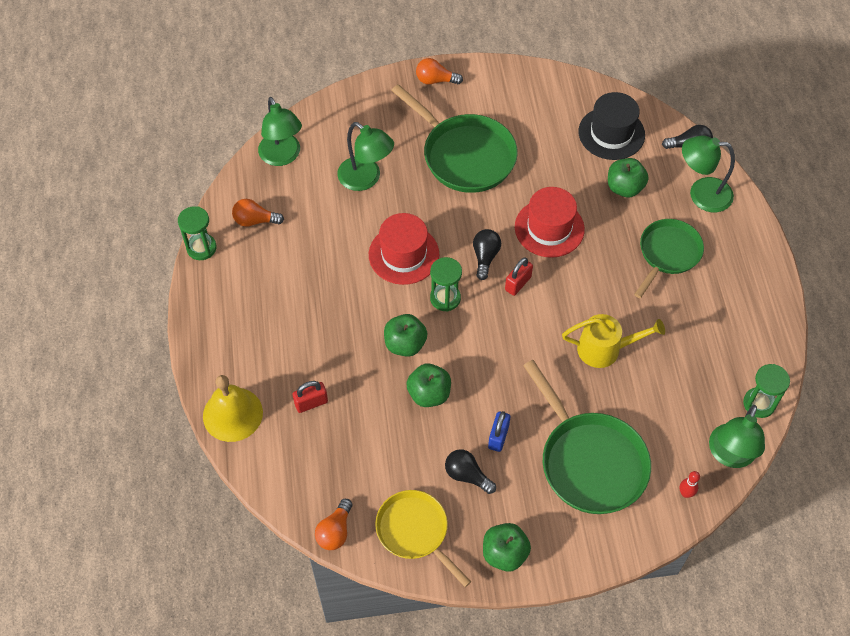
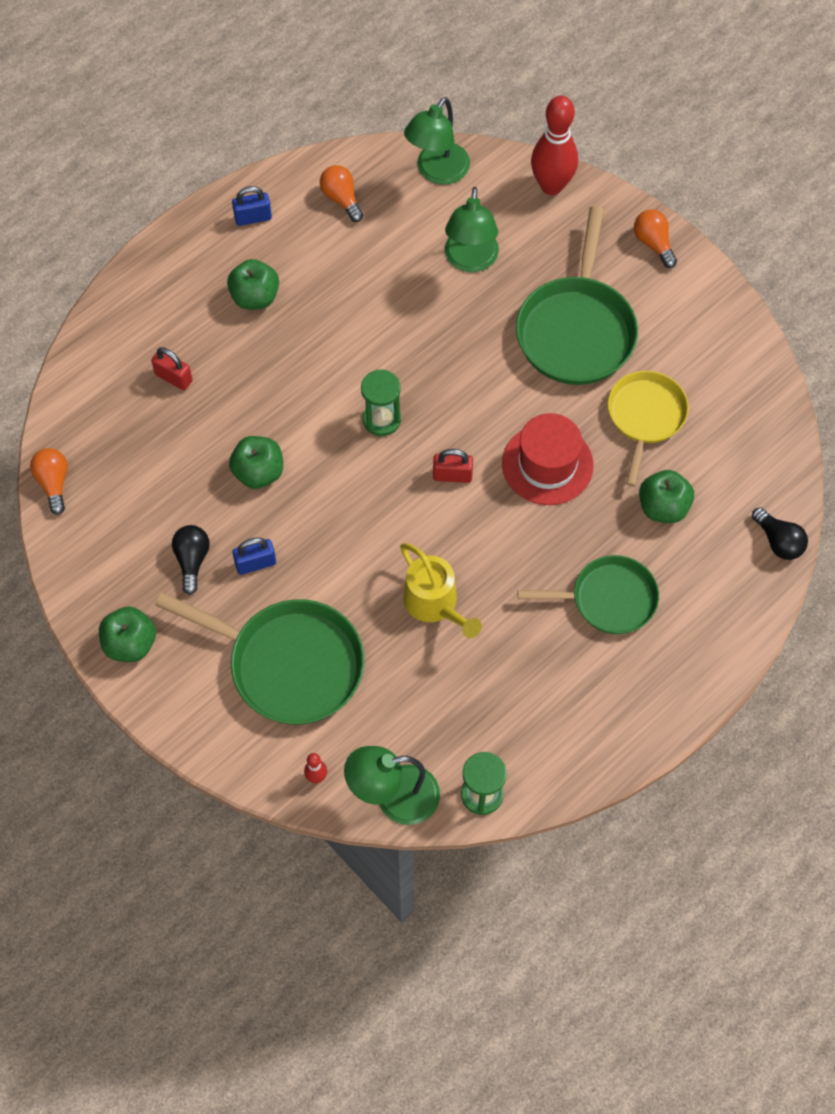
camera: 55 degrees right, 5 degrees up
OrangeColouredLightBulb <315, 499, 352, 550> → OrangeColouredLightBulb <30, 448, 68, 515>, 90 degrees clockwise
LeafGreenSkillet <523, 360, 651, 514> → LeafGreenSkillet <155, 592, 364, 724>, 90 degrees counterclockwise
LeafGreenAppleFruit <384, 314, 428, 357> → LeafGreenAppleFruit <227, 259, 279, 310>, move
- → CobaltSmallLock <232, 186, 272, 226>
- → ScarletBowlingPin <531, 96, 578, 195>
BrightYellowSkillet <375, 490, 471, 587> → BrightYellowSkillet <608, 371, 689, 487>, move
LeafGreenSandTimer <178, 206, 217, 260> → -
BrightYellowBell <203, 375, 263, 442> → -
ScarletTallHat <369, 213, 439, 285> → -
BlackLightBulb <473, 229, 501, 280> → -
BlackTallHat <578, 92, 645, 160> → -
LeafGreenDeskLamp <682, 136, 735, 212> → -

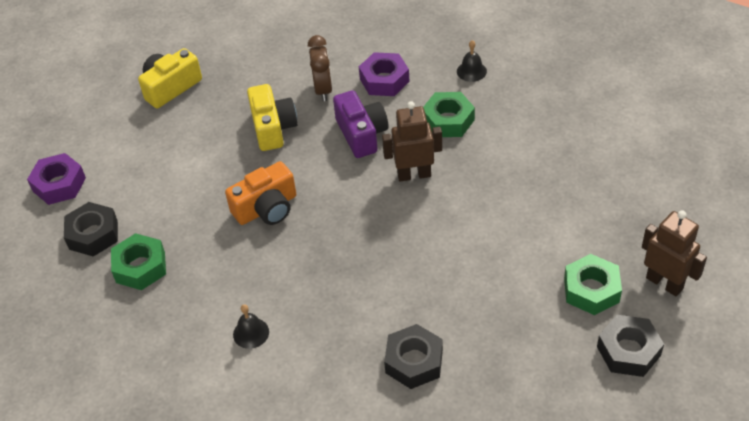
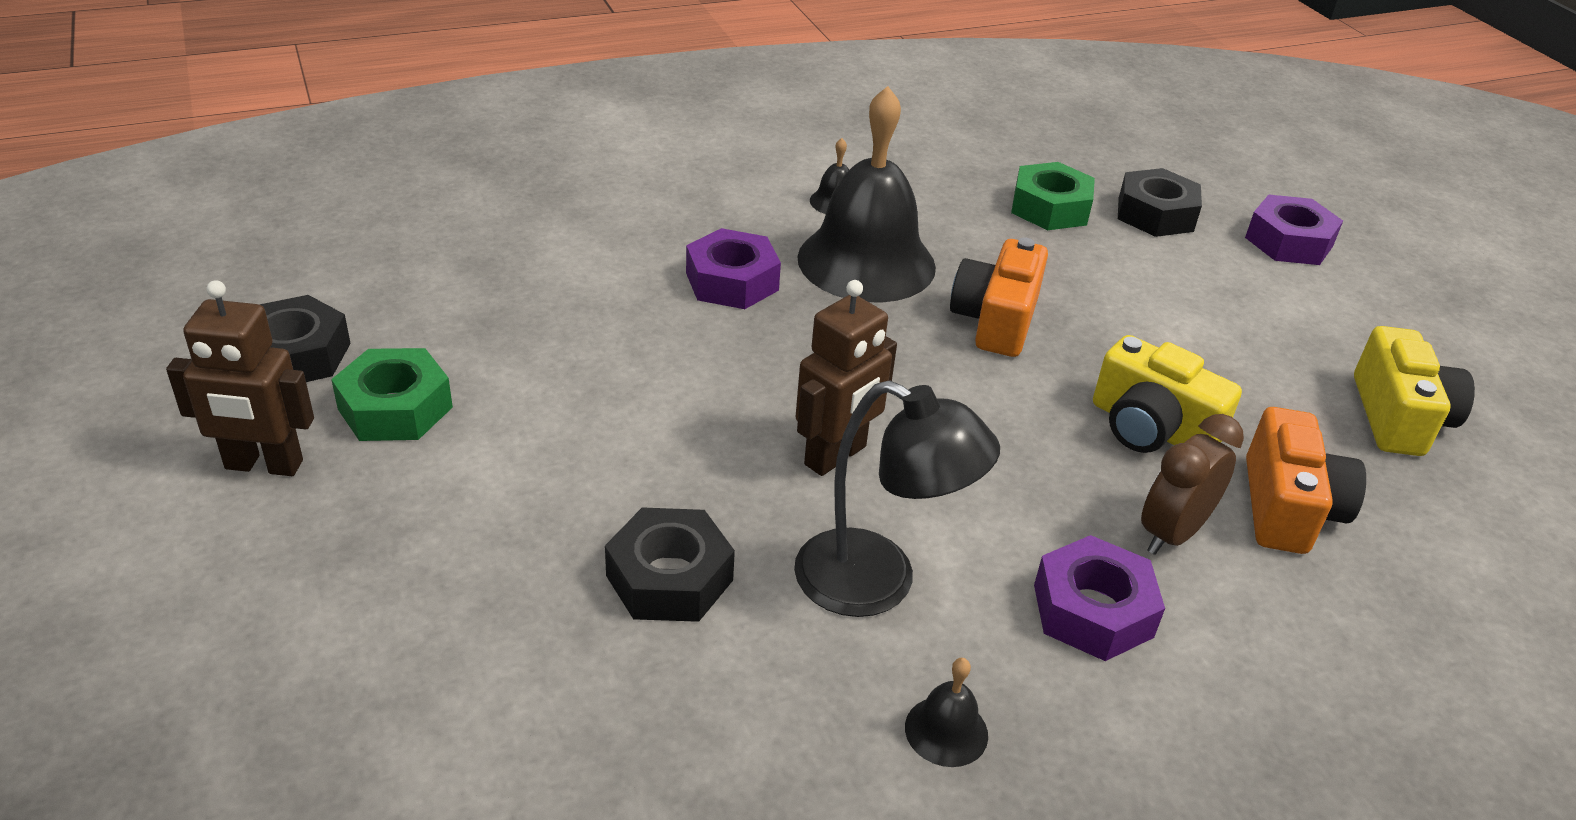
camera: 135 degrees right, 10 degrees down
BlackHexagonNut <384, 324, 443, 389> → BlackHexagonNut <605, 507, 735, 622>, move
- → PurpleHexagonNut <686, 228, 781, 309>
LeafGreenHexagonNut <423, 92, 475, 137> → BlackDeskLamp <794, 380, 1000, 617>
- → BlackBell <797, 86, 936, 302>
RussetAlarmClock <308, 35, 332, 101> → RussetAlarmClock <1141, 414, 1244, 555>, 90 degrees clockwise
- → OrangeColouredCompactCamera <1246, 407, 1366, 554>
PurpleCompactCamera <333, 90, 388, 158> → -

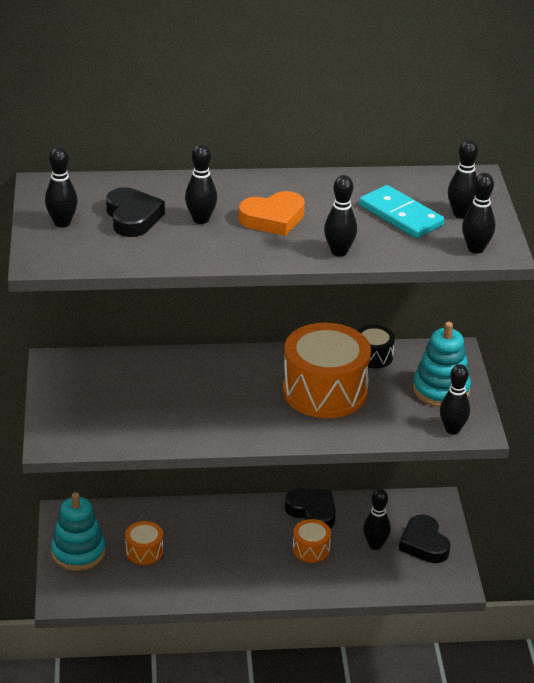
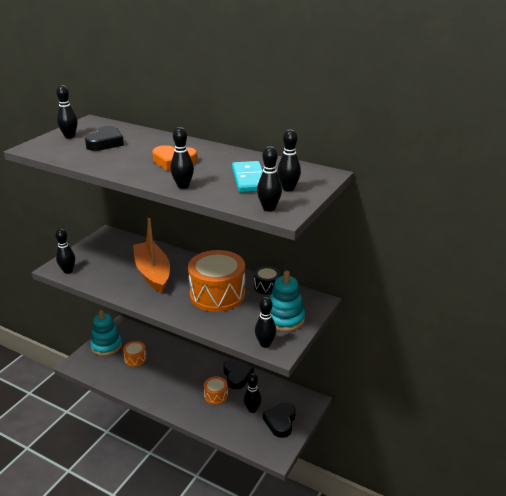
camera: 35 degrees right, 5 degrees down
BlackBowlingPin <185, 144, 217, 224> → BlackBowlingPin <55, 228, 75, 274>, move
- → OrangeColouredToyBoat <133, 218, 170, 293>

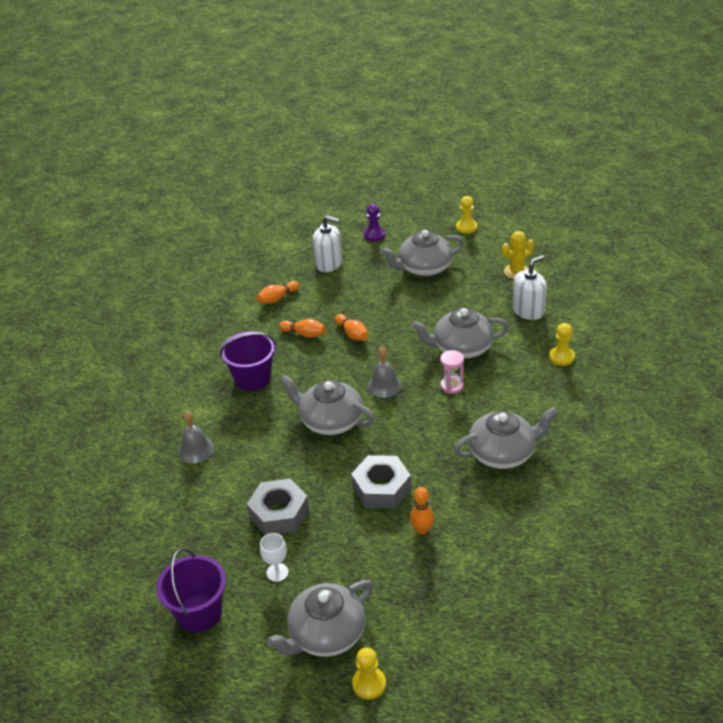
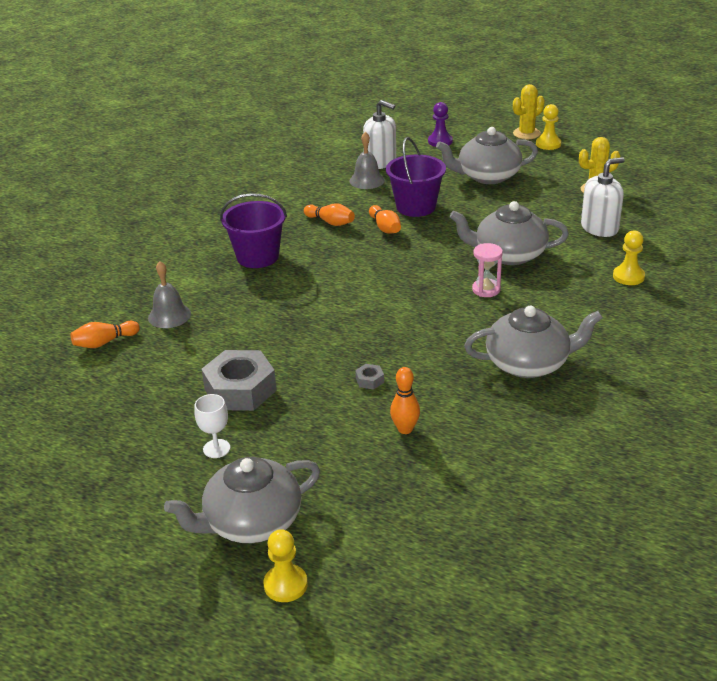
camera: 10 degrees right, 5 degrees down
OrangeColouredBowlingPin <257, 281, 299, 304> → OrangeColouredBowlingPin <70, 321, 140, 348>, move
GreyBell <368, 346, 402, 398> → GreyBell <350, 132, 385, 189>, move
GreyHexagonNut <351, 455, 411, 509> → GreyHexagonNut <355, 364, 384, 389>, x0.41
PurplePail <156, 548, 226, 632> → PurplePail <386, 137, 446, 217>, move
- → BrightYellowPricklyPlant <513, 84, 545, 139>
GreyChinaTeapot <280, 375, 375, 435> → -

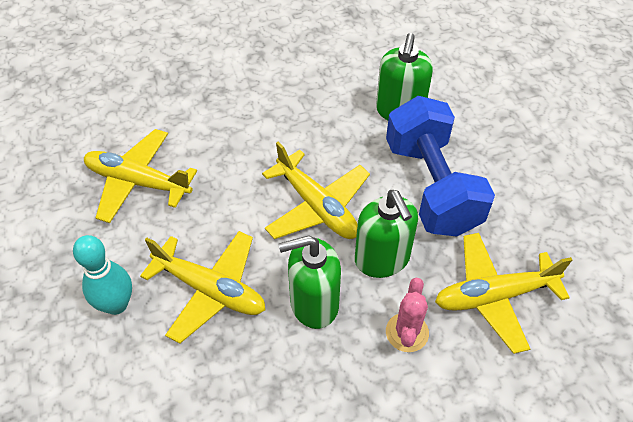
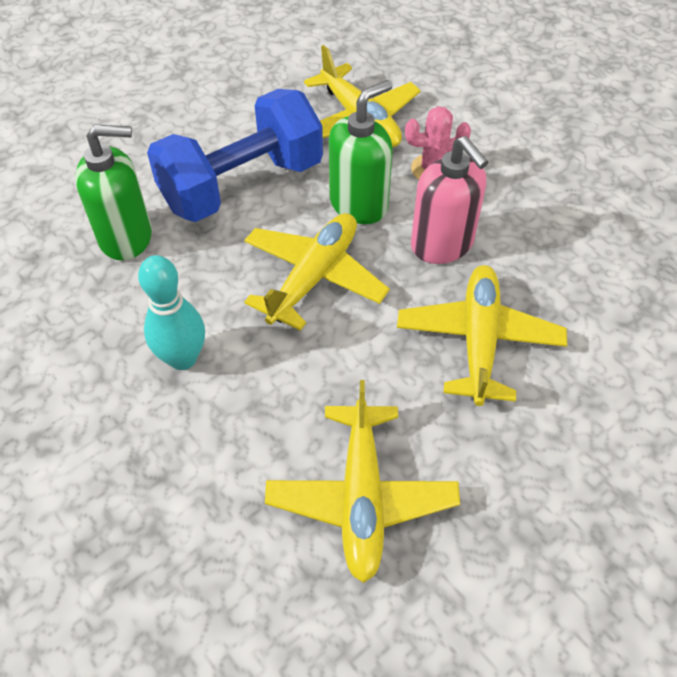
camera: 110 degrees left, 0 degrees up
TealBowlingPin <73, 235, 132, 315> → TealBowlingPin <138, 255, 205, 370>, move
LeafGreenSoapPump <279, 235, 341, 329> → RosePinkSoapPump <411, 136, 488, 264>

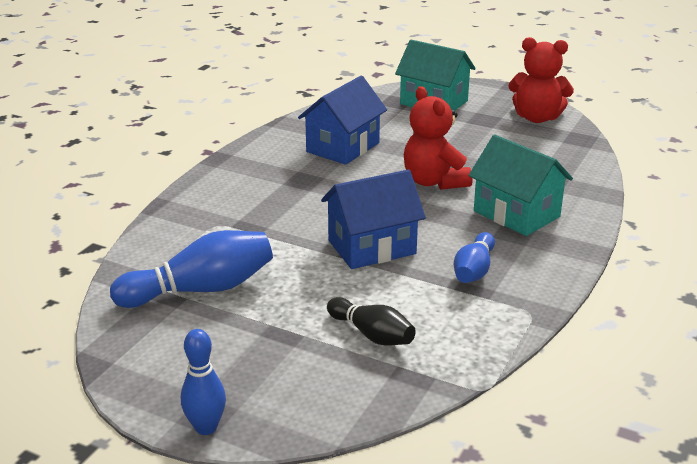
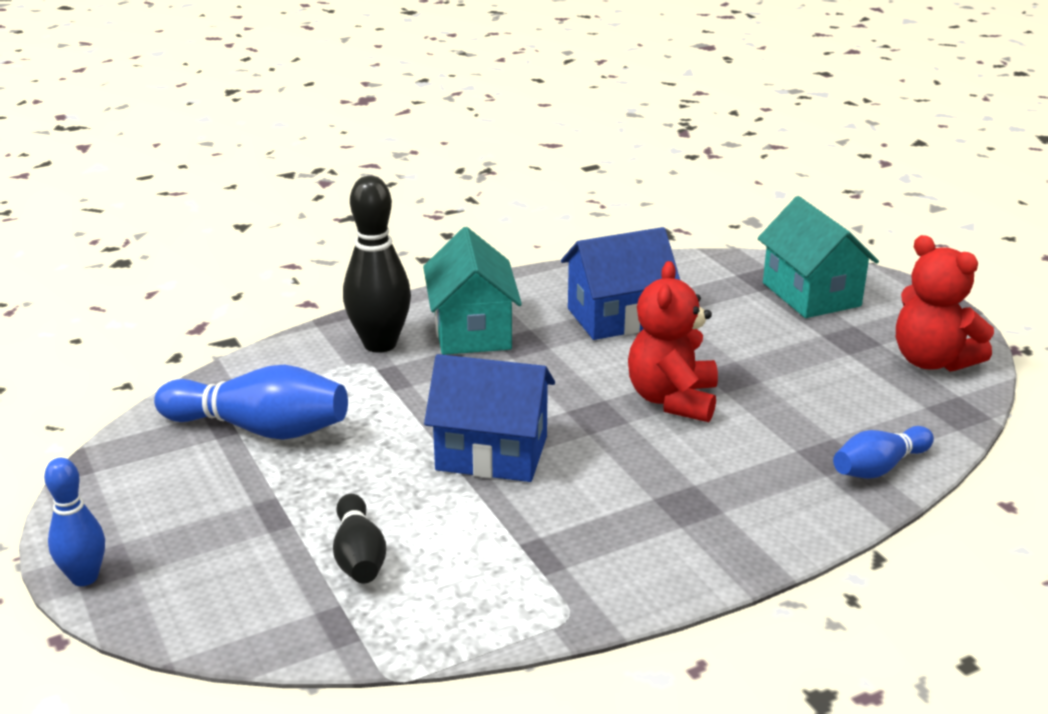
camera: 35 degrees right, 0 degrees up
- → BlackBowlingPin <343, 176, 411, 353>
TealToyHouse <469, 135, 573, 236> → TealToyHouse <423, 227, 522, 355>, move
CobaltBowlingPin <454, 232, 495, 283> → CobaltBowlingPin <833, 426, 934, 479>, move

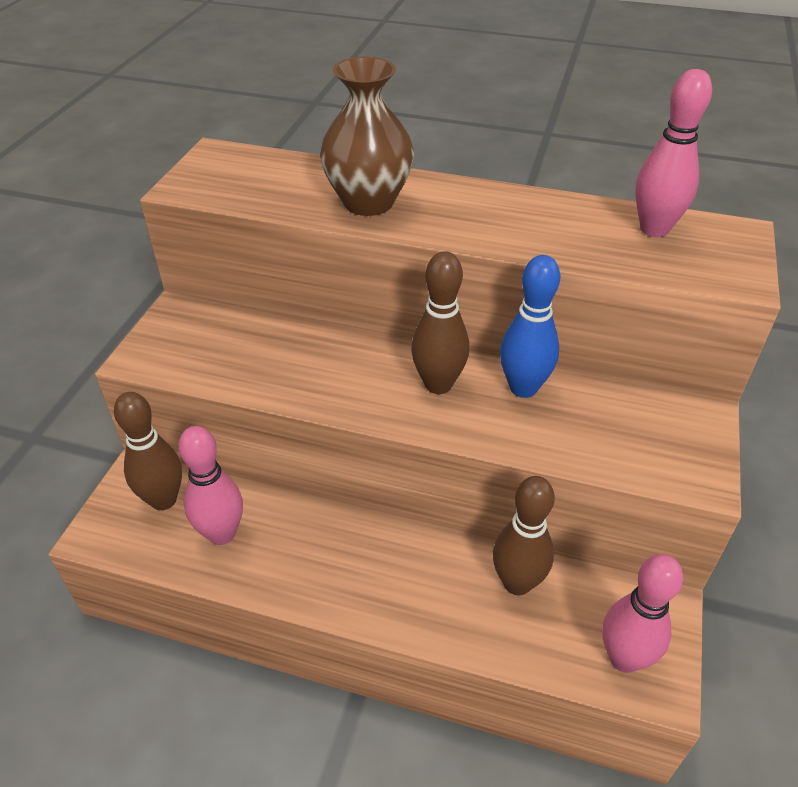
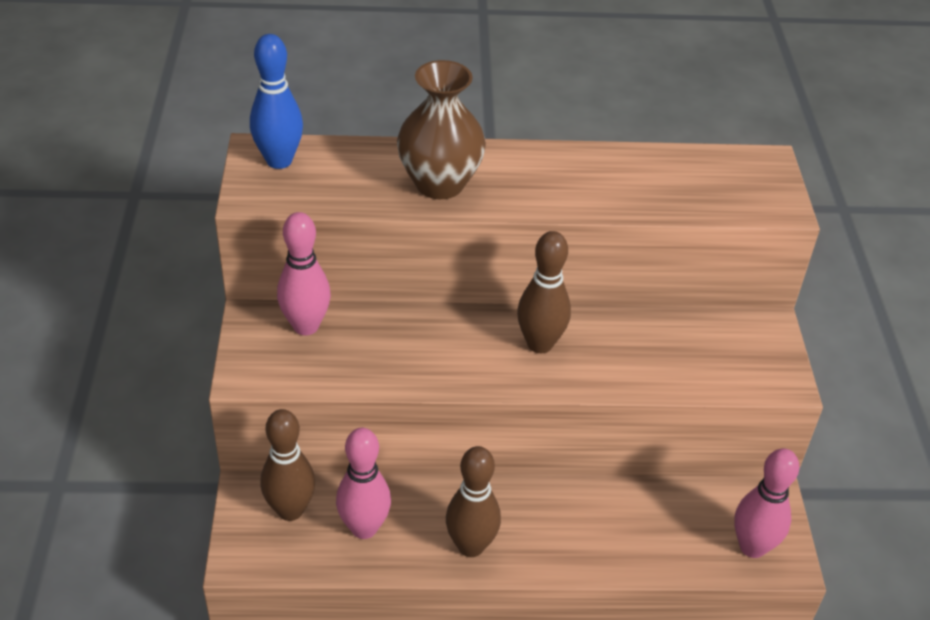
camera: 20 degrees left, 0 degrees up
CobaltBowlingPin <500, 255, 560, 398> → CobaltBowlingPin <250, 34, 303, 169>, move
RosePinkBowlingPin <635, 69, 712, 237> → RosePinkBowlingPin <277, 212, 331, 335>, move
RussetBowlingPin <493, 476, 555, 596> → RussetBowlingPin <446, 446, 501, 557>, move

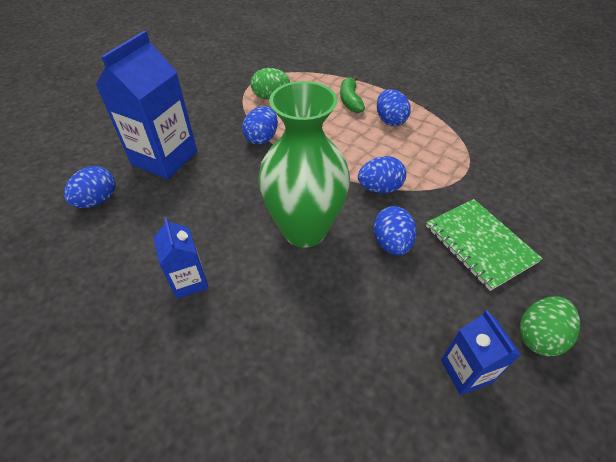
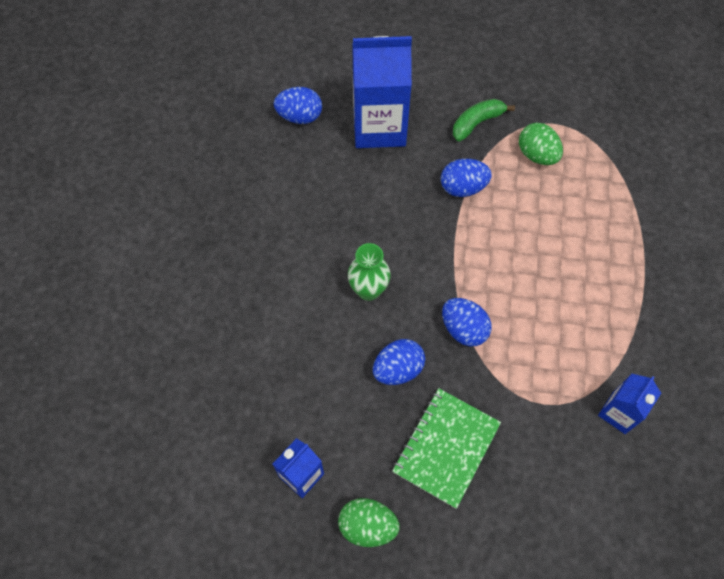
camera: 60 degrees right, 15 degrees up
LeafGreenTallVase <258, 81, 350, 248> → LeafGreenTallVase <348, 243, 391, 301>, x0.51
LeafGreenToyBanana <340, 76, 365, 113> → LeafGreenToyBanana <453, 99, 515, 141>, move
CobaltJuiceCarton <153, 217, 209, 299> → CobaltJuiceCarton <598, 374, 661, 434>, move
CobaltToyEgg <377, 89, 411, 126> → -

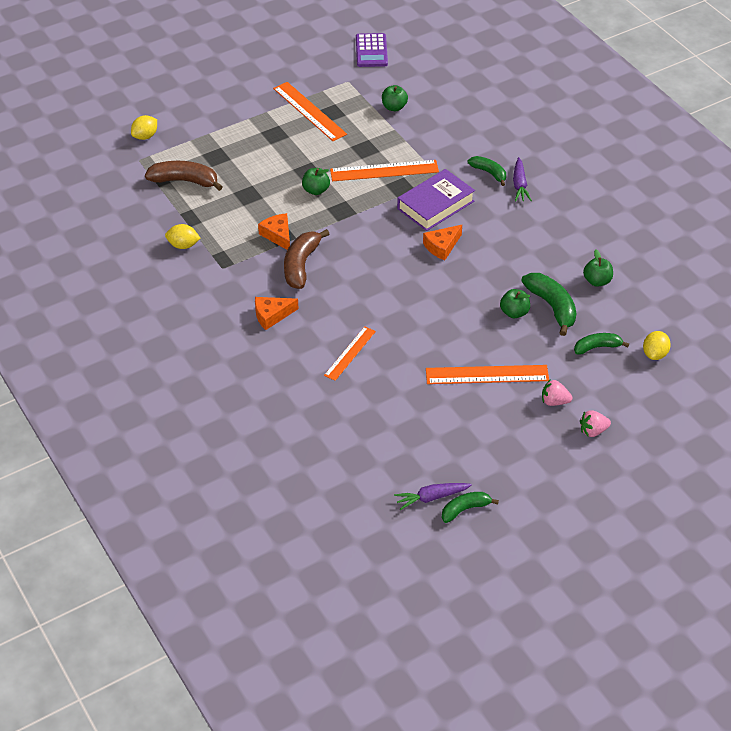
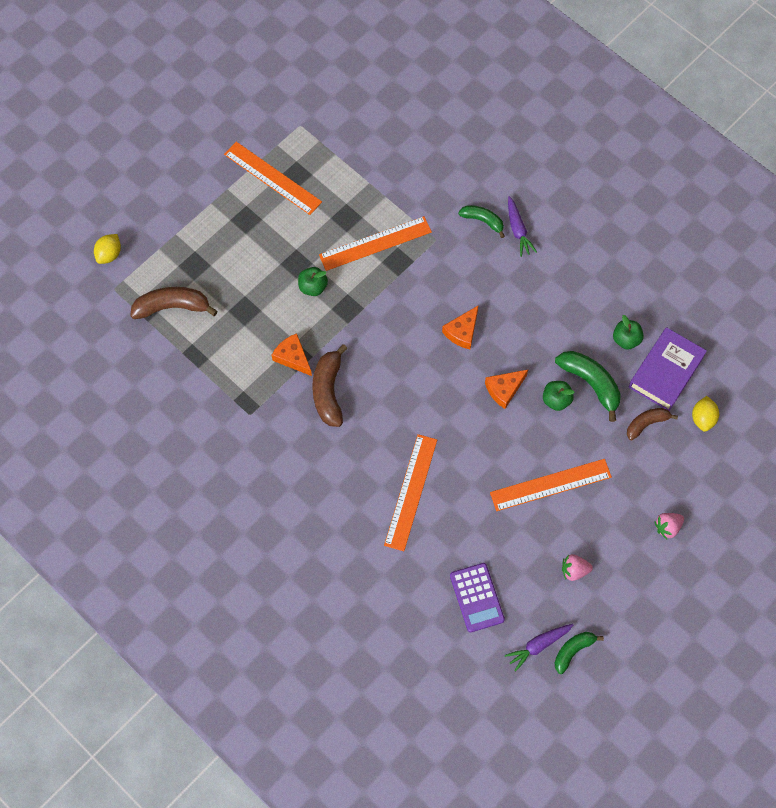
camera: 15 degrees left, 20 degrees up
OrangeColouredStraightedge <324, 326, 376, 381> → OrangeColouredStraightedge <384, 434, 437, 551>, x1.55
PurpleCalculator <356, 33, 388, 67> → PurpleCalculator <450, 563, 505, 632>, move
OrangeColouredCheeseWedge <255, 297, 299, 330> → OrangeColouredCheeseWedge <485, 370, 528, 409>, move
RosePinkBerry <542, 379, 572, 406> → RosePinkBerry <562, 554, 593, 581>, move
LeafGreenToyBanana <574, 333, 629, 355> → RussetToyBanana <627, 408, 678, 440>
PurpleHardback <397, 169, 475, 231> → PurpleHardback <629, 327, 707, 411>, move
BrightYellowLemon <165, 224, 201, 249> → -
LeafGreenAppleFruit <382, 85, 408, 111> → -

